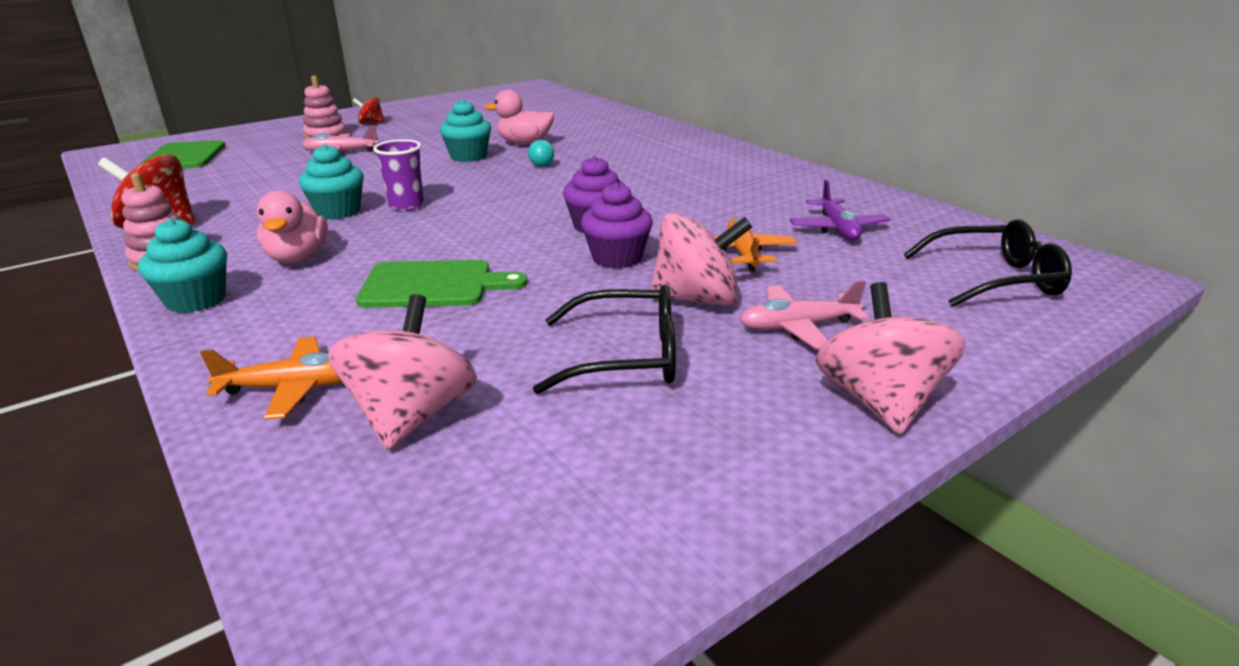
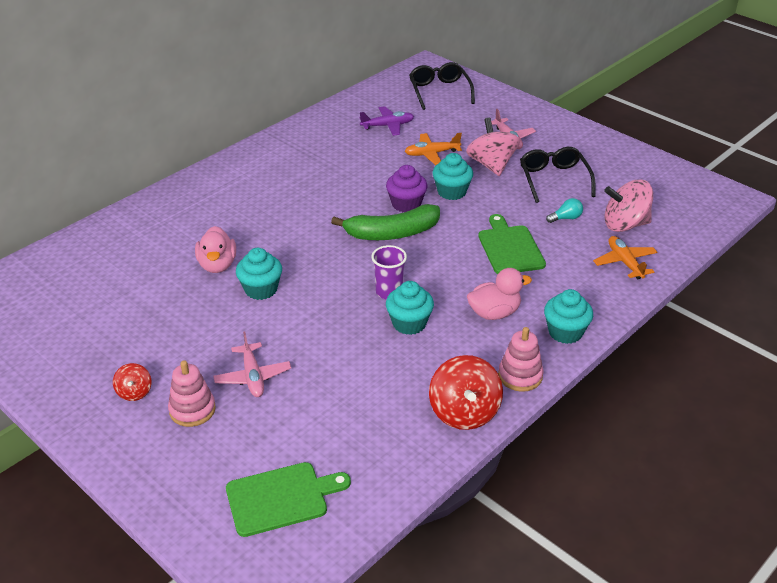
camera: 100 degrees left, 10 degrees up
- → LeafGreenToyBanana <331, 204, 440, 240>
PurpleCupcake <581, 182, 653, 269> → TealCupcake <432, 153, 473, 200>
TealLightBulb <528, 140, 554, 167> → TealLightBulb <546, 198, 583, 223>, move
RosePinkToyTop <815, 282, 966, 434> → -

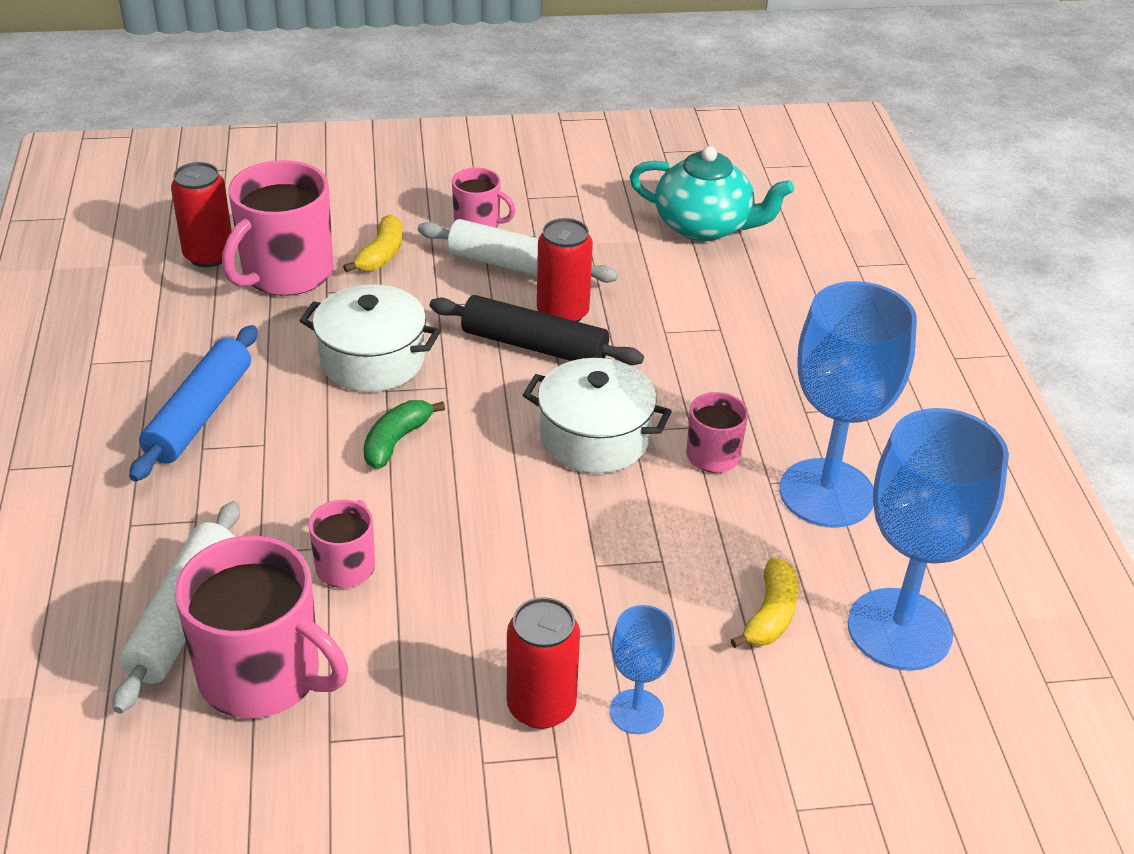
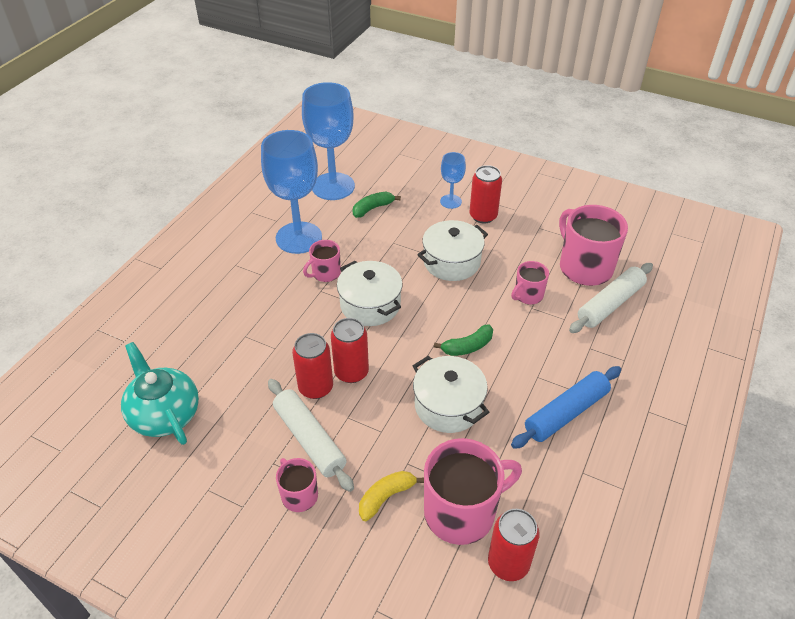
camera: 145 degrees left, 5 degrees up
BlackPastryRoller <430, 295, 644, 365> → ScarletCan <331, 318, 369, 383>
BrightYellowToyBanana <731, 558, 798, 648> → LeafGreenToyBanana <353, 192, 401, 218>
- → PureWhiteCookingPot <417, 220, 488, 281>

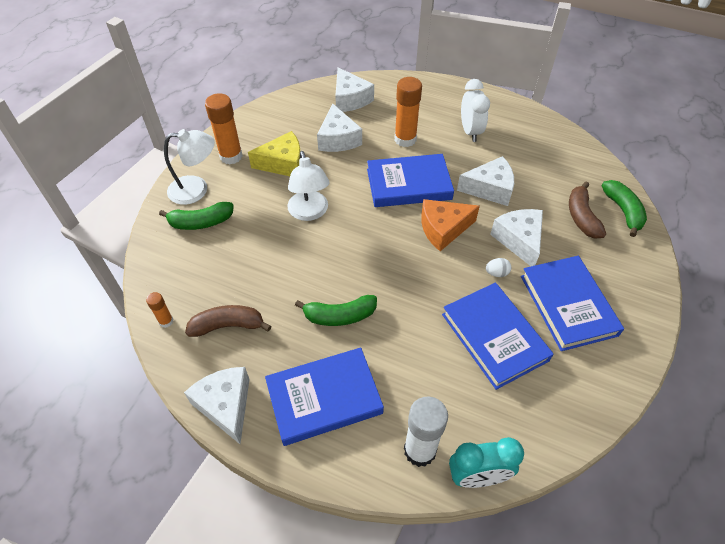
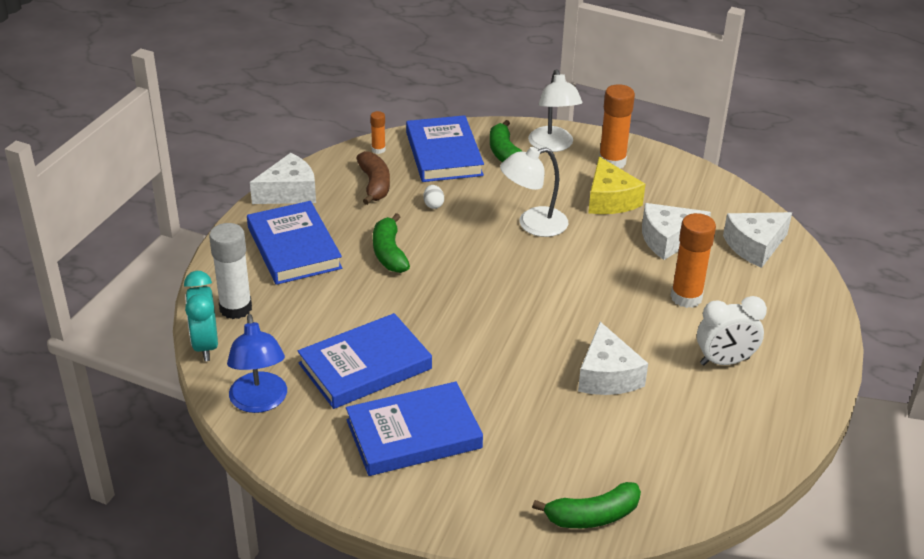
camera: 85 degrees right, 15 degrees down
- → CobaltDeskLamp <227, 314, 287, 413>
CobaltHardback <367, 154, 454, 207> → CobaltHardback <406, 115, 484, 182>, move
PureWhiteToyEgg <486, 258, 511, 277> → PureWhiteToyEgg <423, 185, 444, 209>, move
OrangeColouredCheeseWedge <421, 199, 480, 251> → -
PureWhiteCheeseWedge <490, 209, 543, 266> → -
RussetToyBanana <569, 182, 606, 239> → -

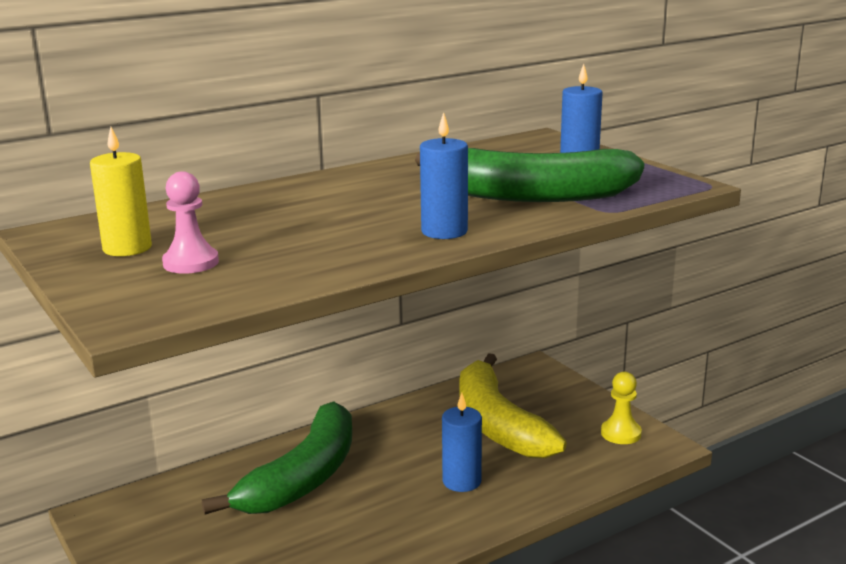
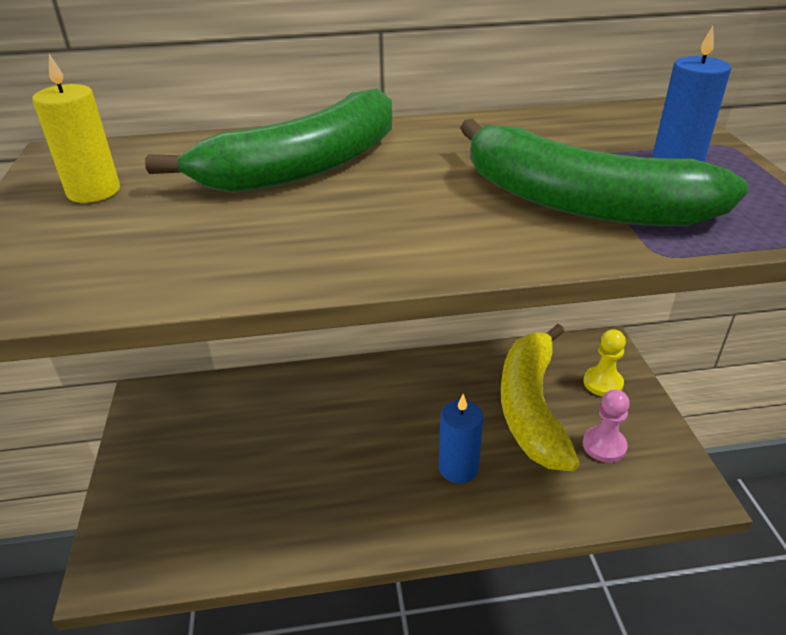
camera: 25 degrees right, 15 degrees up
LeafGreenToyBanana <202, 401, 352, 514> → LeafGreenToyBanana <145, 88, 392, 193>, move
RosePinkGamePawn <162, 171, 219, 274> → RosePinkGamePawn <583, 389, 630, 463>, move
BrightYellowGamePawn <601, 372, 642, 444> → BrightYellowGamePawn <584, 329, 626, 396>, move
CobaltPillarCandle <420, 112, 468, 239> → -

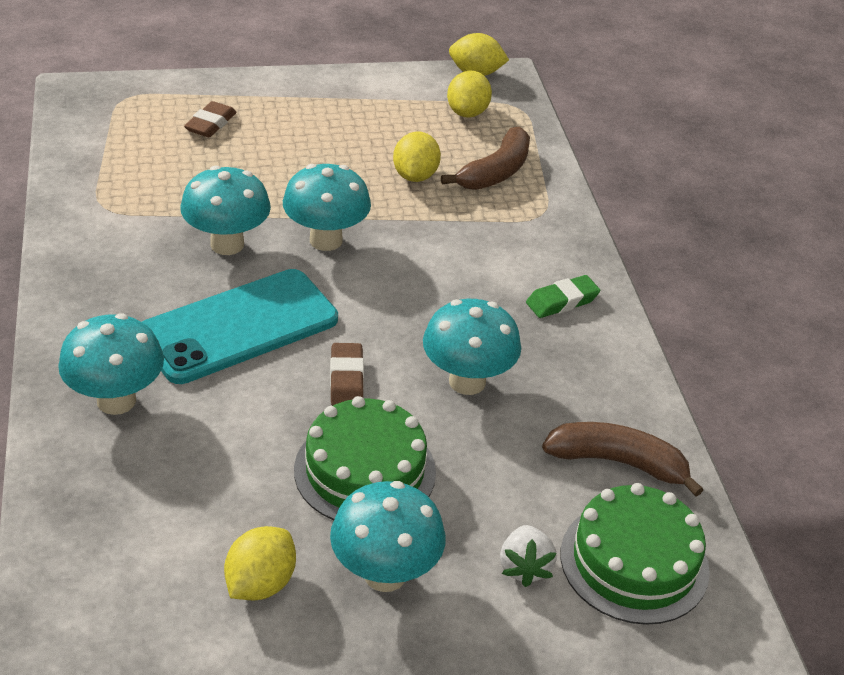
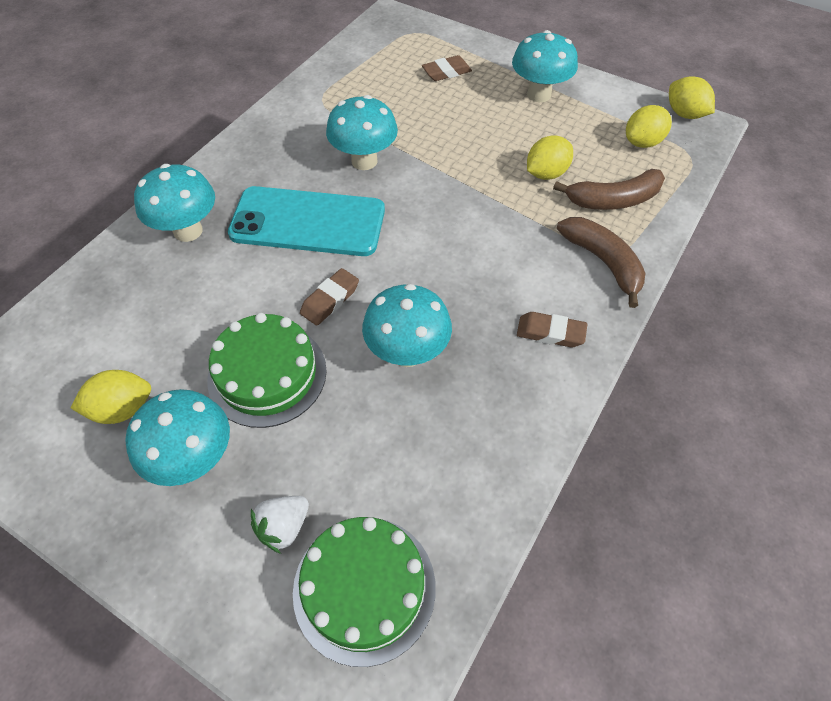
camera: 45 degrees right, 15 degrees up
TealFungus <283, 164, 371, 251> → TealFungus <512, 30, 578, 102>, move
LeafGreenPencilEraser <526, 275, 600, 318> → RussetPencilEraser <517, 312, 587, 348>
RussetToyBanana <542, 422, 703, 497> → RussetToyBanana <557, 217, 645, 308>, move

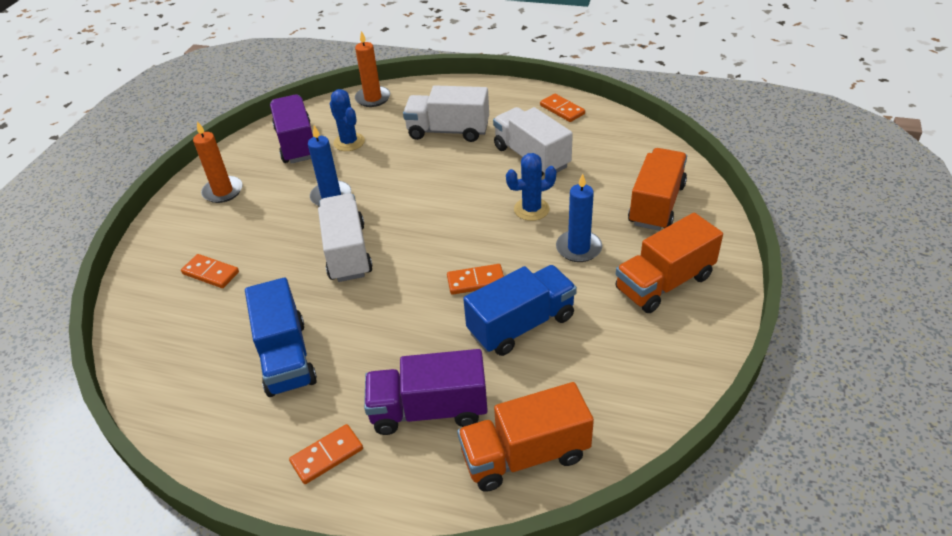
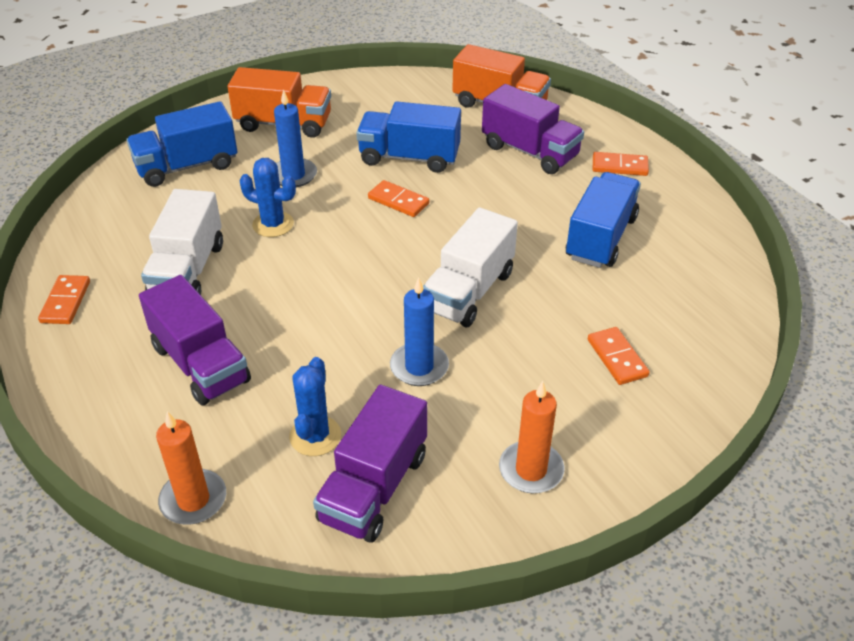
camera: 140 degrees left, 0 degrees up
OrangeColouredTruck <628, 148, 687, 231> → CobaltTruck <127, 101, 237, 187>
PureWhiteTruck <403, 85, 489, 142> → PurpleTruck <139, 275, 251, 406>

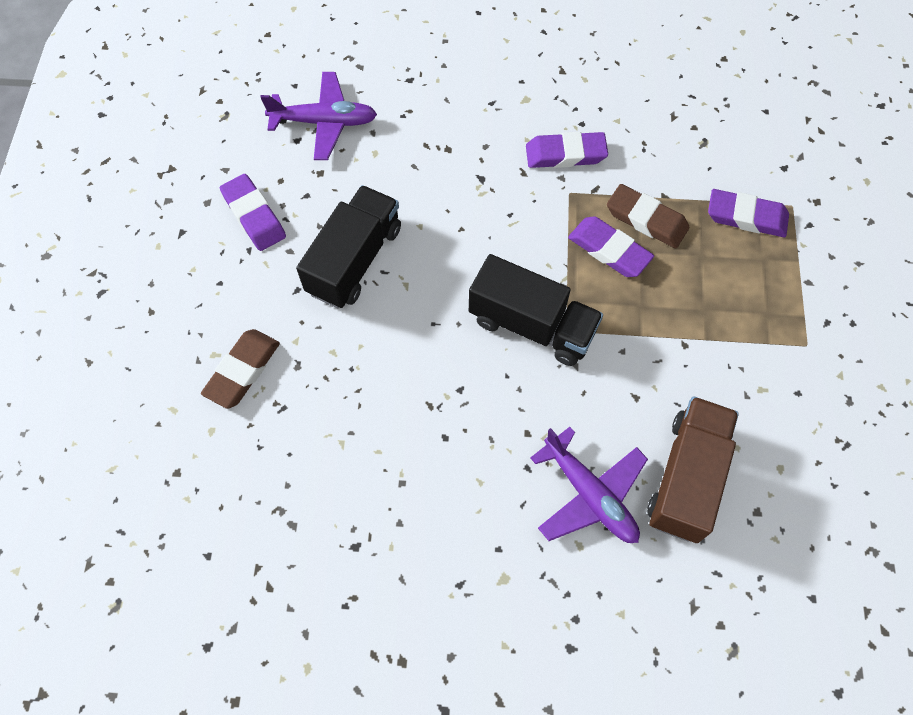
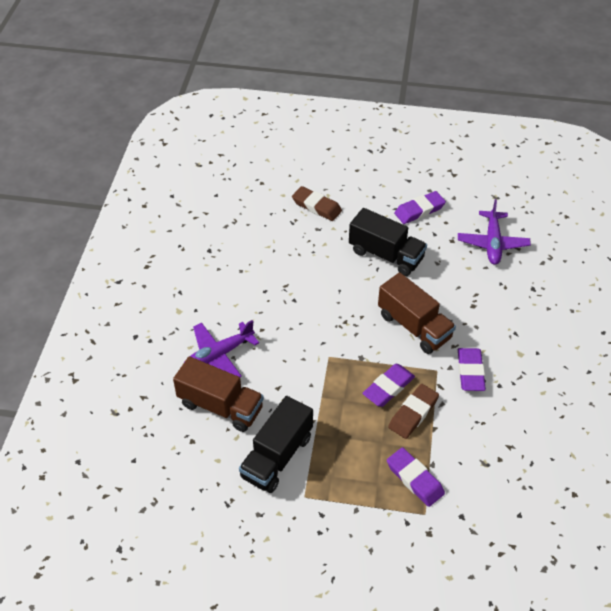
camera: 95 degrees right, 15 degrees down
BlackTruck <469, 254, 603, 366> → BlackTruck <239, 396, 313, 493>, move
- → RussetTruck <378, 272, 456, 354>
PurplePencilEraser <708, 189, 789, 237> → PurplePencilEraser <387, 447, 445, 507>, 60 degrees counterclockwise

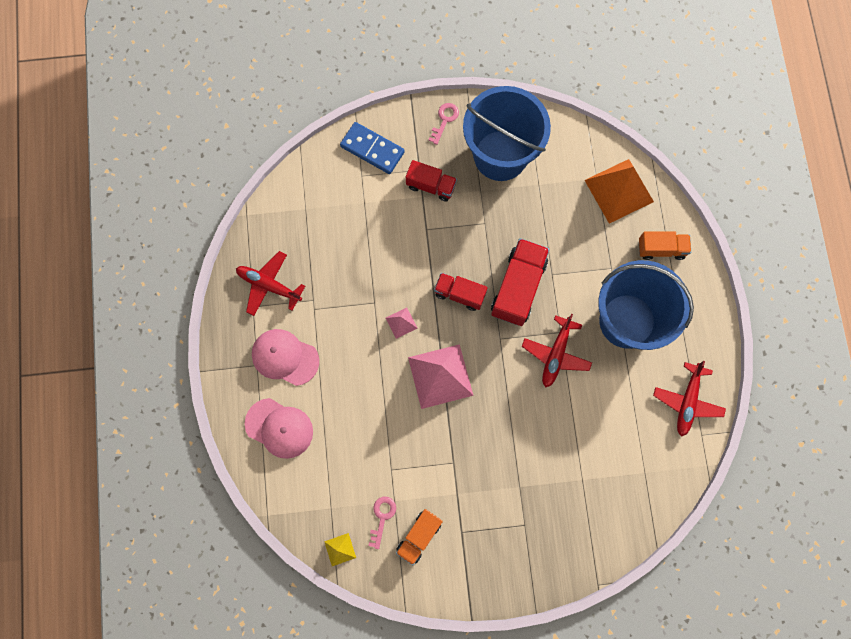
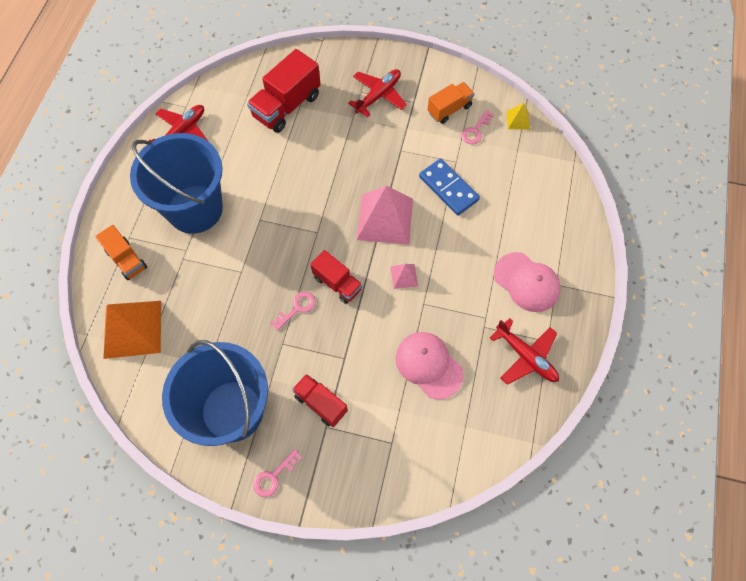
camera: 160 degrees left, 10 degrees down
OrangeColouredTruck <639, 231, 691, 260> → OrangeColouredTruck <95, 225, 147, 280>, 150 degrees counterclockwise
ScarletTruck <491, 238, 550, 326> → ScarletTruck <247, 49, 321, 133>, move
- → RosePinkDoorKey <270, 292, 316, 331>
ScarletToyPlane <522, 314, 592, 387> → ScarletToyPlane <348, 69, 407, 117>, move
RosePinkCap <245, 398, 313, 459> → RosePinkCap <395, 332, 464, 399>, move
CobaltDomino <340, 122, 405, 174> → CobaltDomino <419, 158, 480, 216>, move

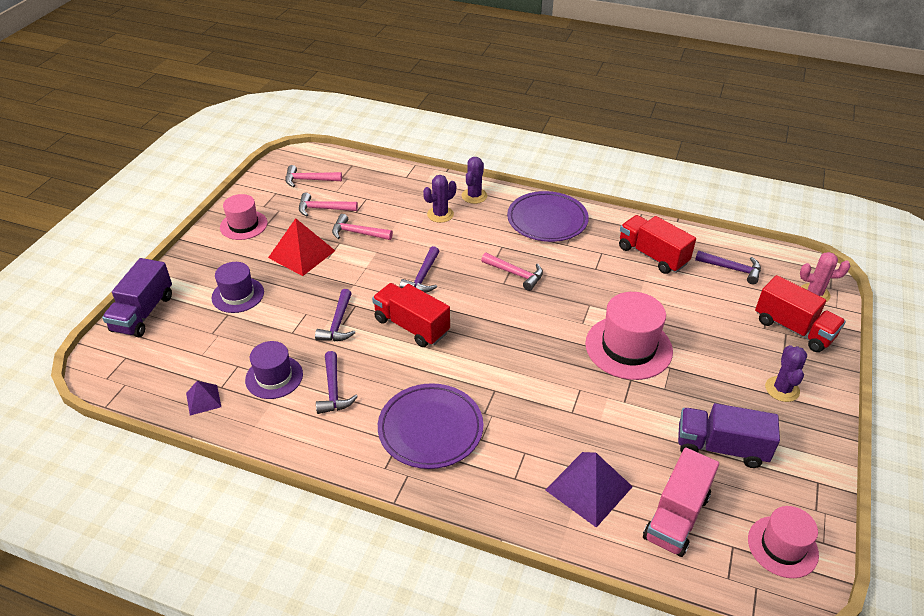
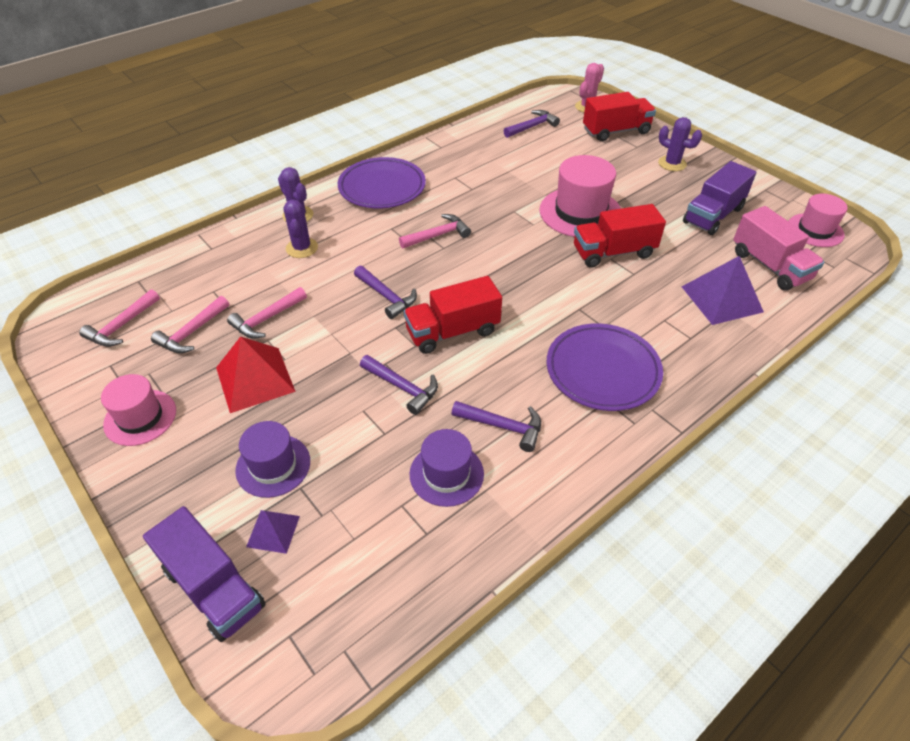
camera: 60 degrees left, 5 degrees up
PurplePyramid <186, 381, 221, 416> → PurplePyramid <246, 510, 300, 554>, move
ScarletTruck <619, 215, 696, 274> → ScarletTruck <574, 204, 666, 268>, move

